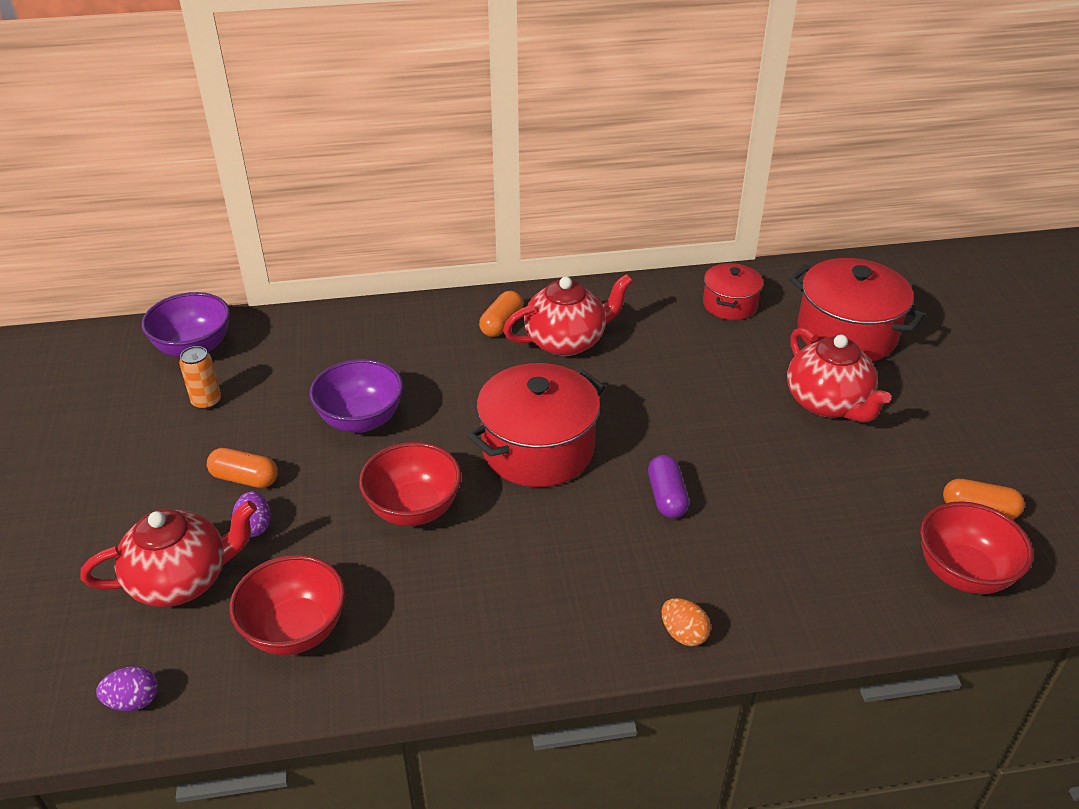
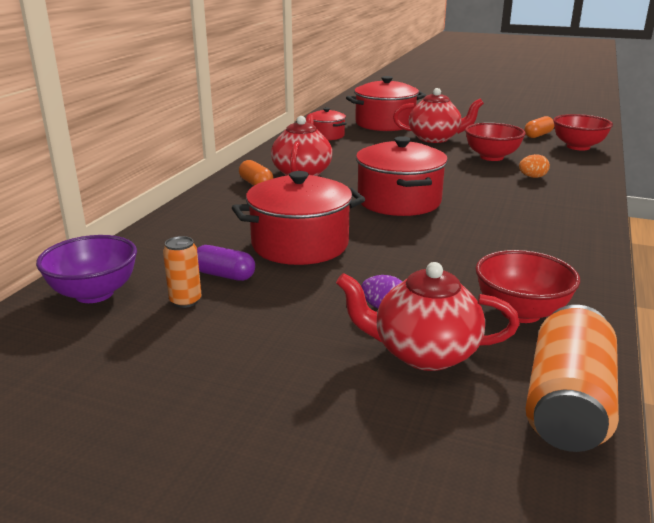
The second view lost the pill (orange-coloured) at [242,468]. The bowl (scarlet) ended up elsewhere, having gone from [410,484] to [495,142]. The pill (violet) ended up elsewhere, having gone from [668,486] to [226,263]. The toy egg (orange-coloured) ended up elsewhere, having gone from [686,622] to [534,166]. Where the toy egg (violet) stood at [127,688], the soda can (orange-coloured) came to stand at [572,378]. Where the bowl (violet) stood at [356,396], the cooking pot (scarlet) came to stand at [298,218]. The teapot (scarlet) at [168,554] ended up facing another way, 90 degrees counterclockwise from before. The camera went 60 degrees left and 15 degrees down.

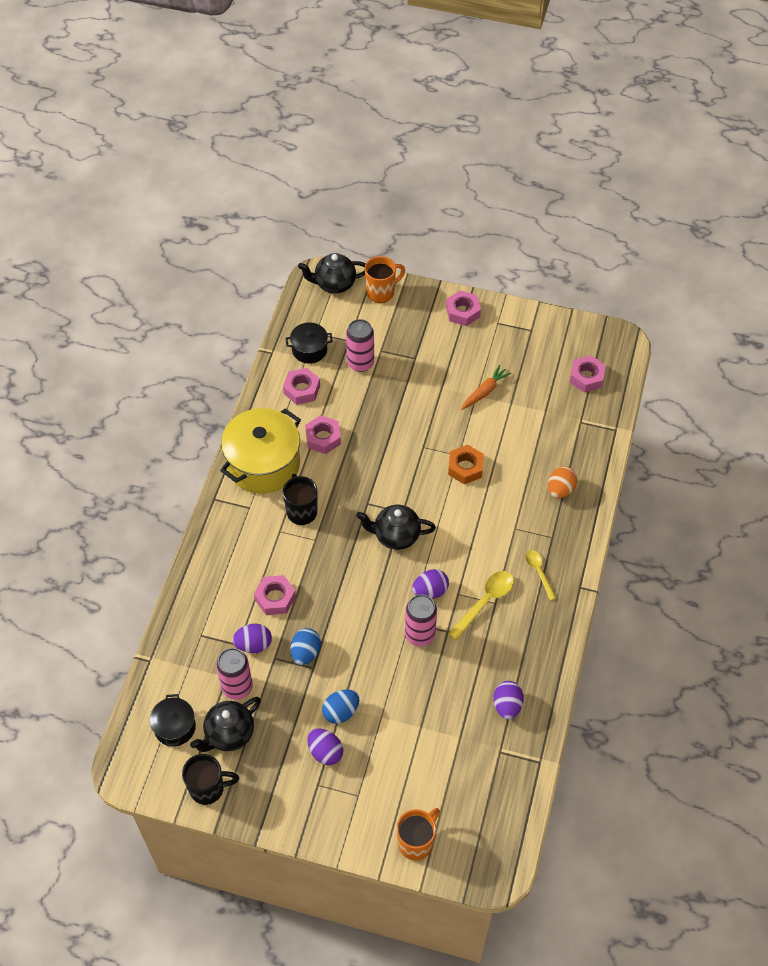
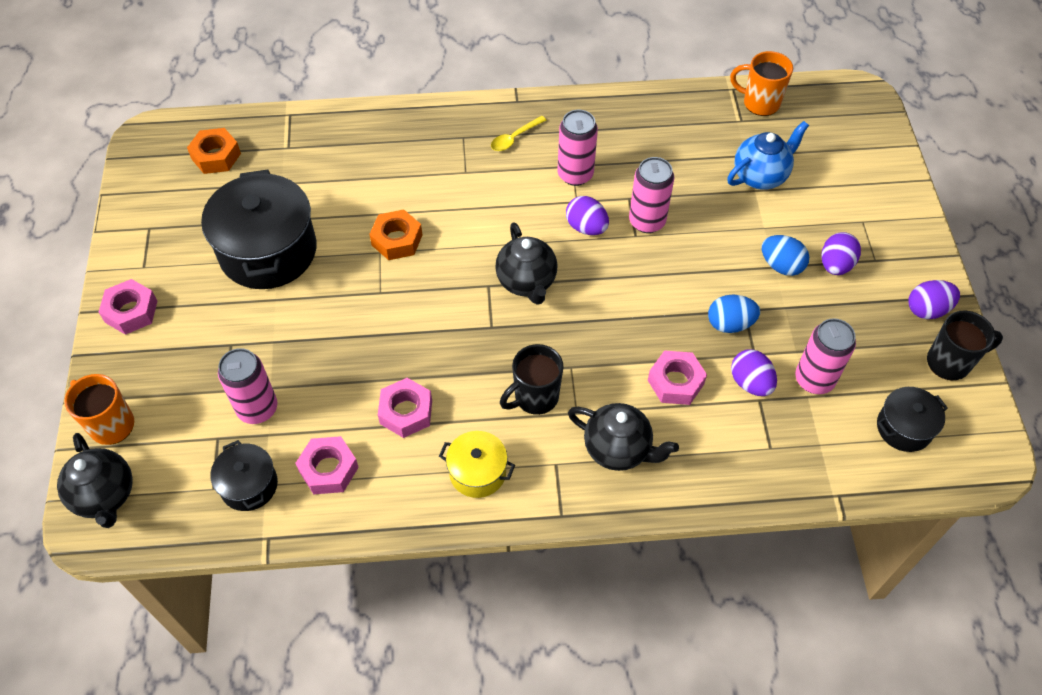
The second view lost the toy egg (orange-coloured) at [562,482]. The second view gained the teapot (blue) at [768,155]. The teapot (ebony) ended up elsewhere, having gone from [225,724] to [623,437]. The mug (orange-coloured) ended up elsewhere, having gone from [418,834] to [761,83]. The toy egg (violet) ended up elsewhere, having gone from [508,700] to [934,299]. Where the spoon (yellow) stood at [481,605], the soda can (rose-pink) came to stand at [578,148]. Where the toy carrot (orange-coloured) stood at [486,387], the cooking pot (ebony) came to stand at [259,229]. What was the hexagon nut (rose-pink) at [588,374] turned into the hexagon nut (orange-coloured) at [214,151]. The mug (ebony) at [210,779] ended up facing another way, 105 degrees clockwise from before. The size of the cooking pot (yellow) at [260,451] changed by a factor of 0.51. The camera went 110 degrees left and 0 degrees up.

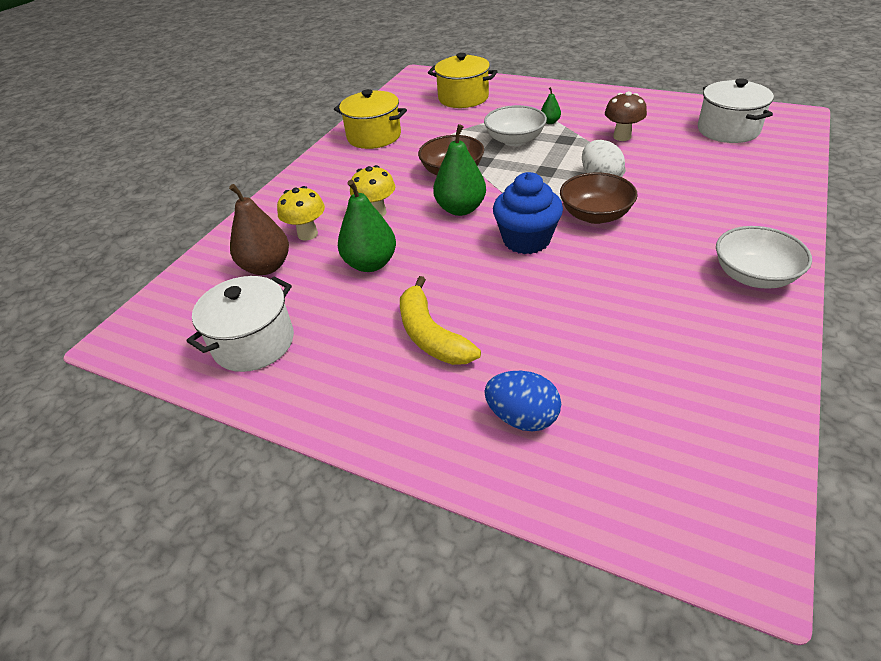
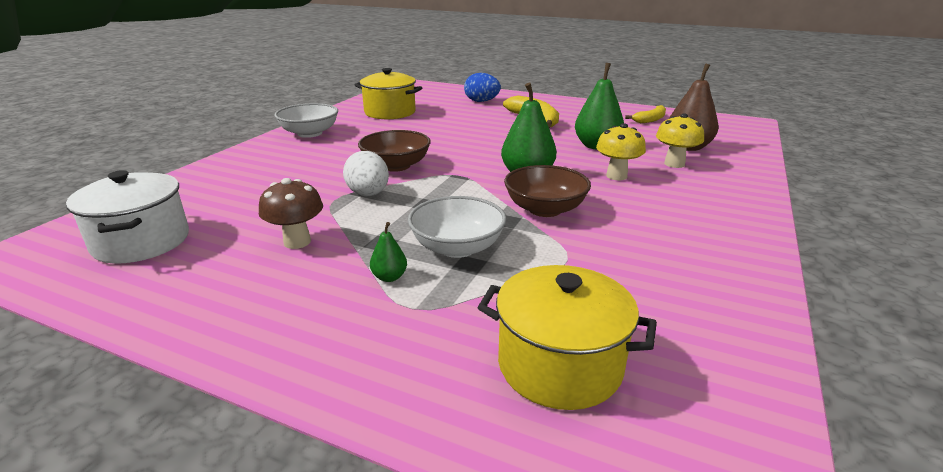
The second view lost the cupcake (blue) at [528,213]. The cooking pot (yellow) ended up elsewhere, having gone from [370,119] to [388,93]. Where the cooking pot (snow-white) stood at [240,324], the banana fruit (yellow) came to stand at [645,114]. The camera went 175 degrees right and 15 degrees down.

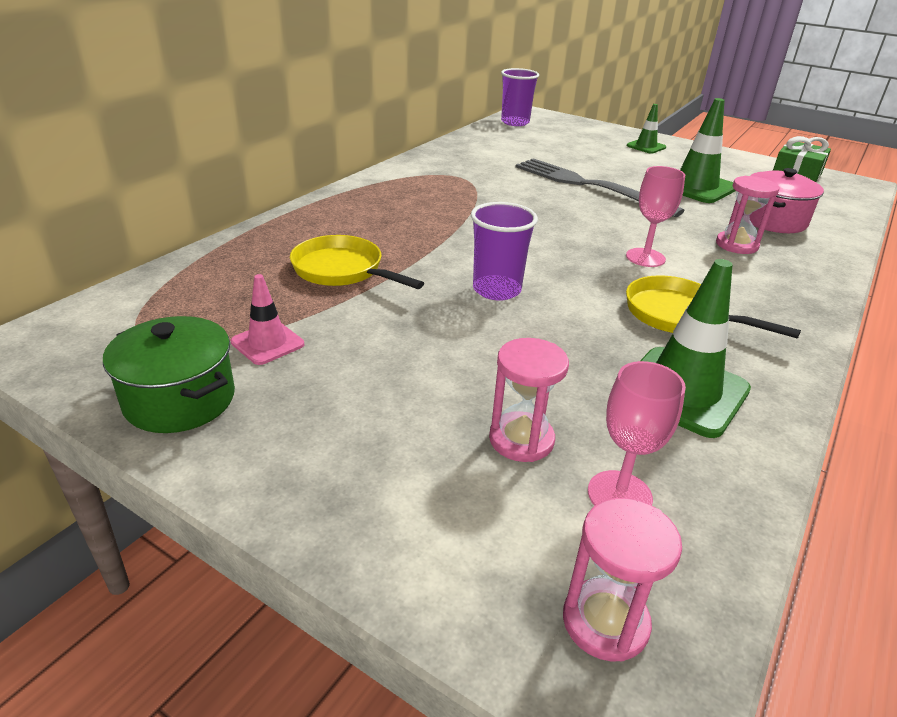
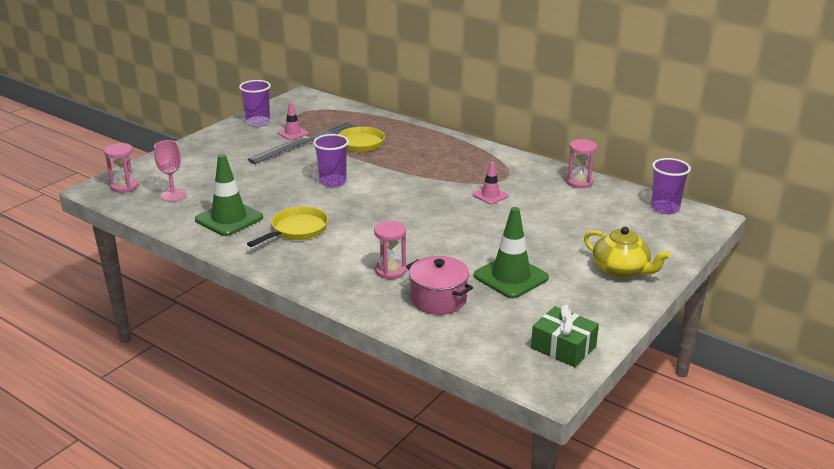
The second view lost the goblet (rose-pink) at [655,216]. The second view gained the road cone (rose-pink) at [491,182]. The hourglass (rose-pink) ended up elsewhere, having gone from [529,400] to [581,163]. The table fork (gray) ended up elsewhere, having gone from [599,187] to [302,143]. Where the cooking pot (leaf-green) stood at [169,374], the cup (violet) came to stand at [255,103]. Where the road cone (leaf-green) stood at [646,129], the teapot (yellow) came to stand at [627,252]. The camera went 95 degrees right and 5 degrees down.

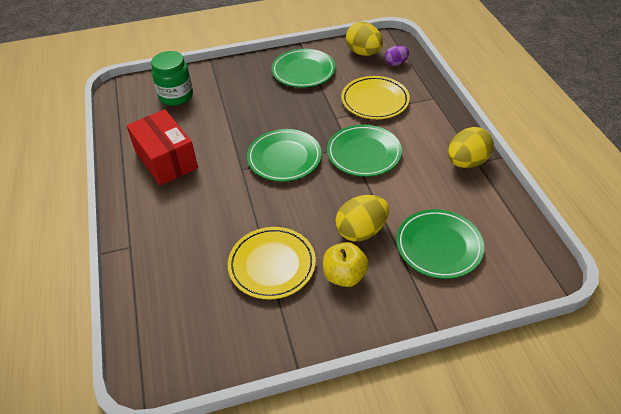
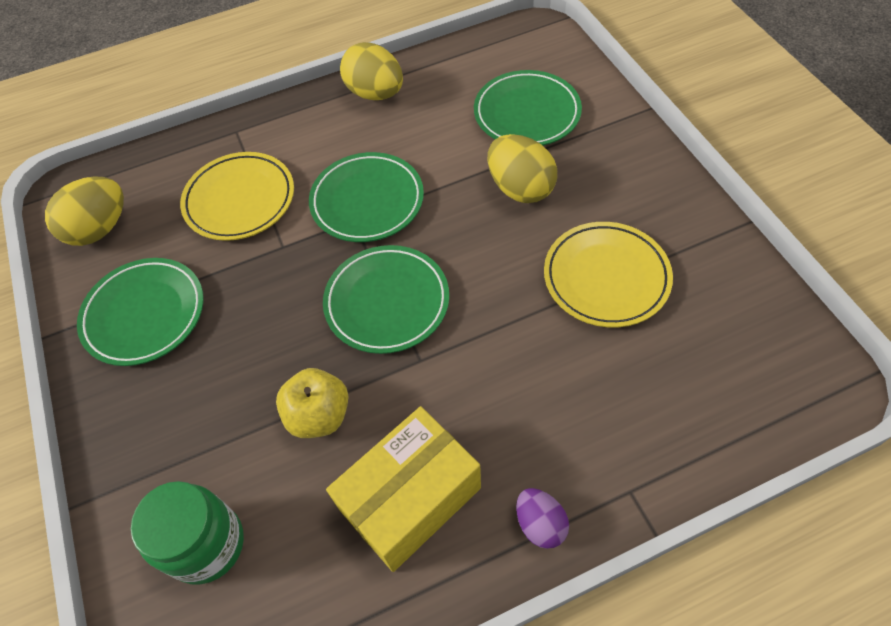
The apple fruit (yellow) ended up elsewhere, having gone from [346,264] to [312,403]. The toy egg (violet) ended up elsewhere, having gone from [397,55] to [542,518]. What was the box (scarlet) at [162,147] turned into the box (yellow) at [403,489]. The camera went 95 degrees left and 10 degrees up.

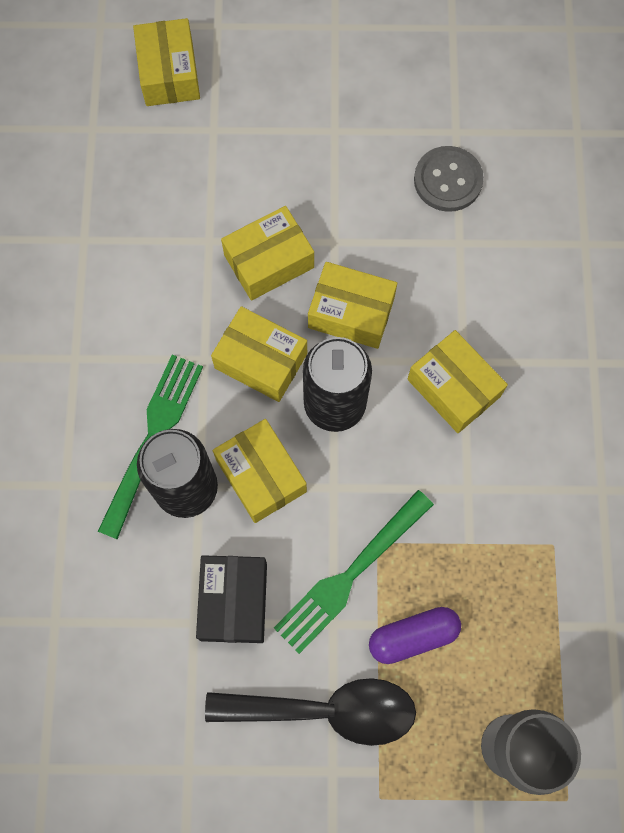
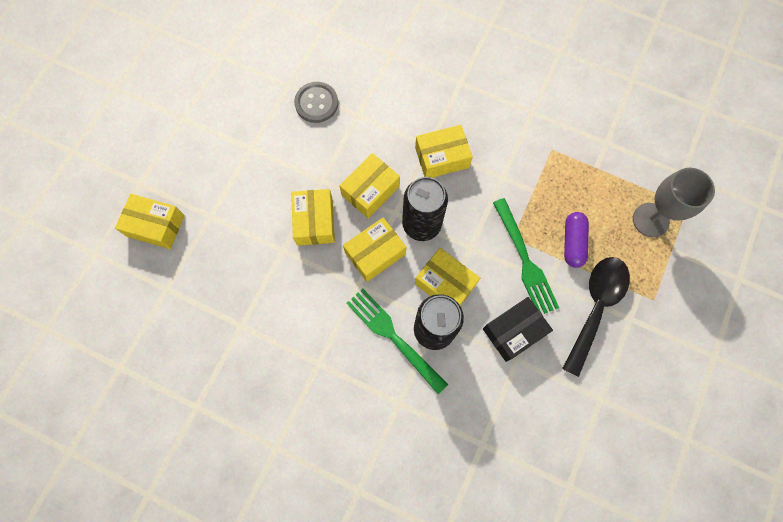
The box (ebony) at [231,599] ended up facing another way, 60 degrees counterclockwise from before. The box (yellow) at [260,471] ended up facing another way, 45 degrees clockwise from before. The camera went 65 degrees left and 0 degrees up.

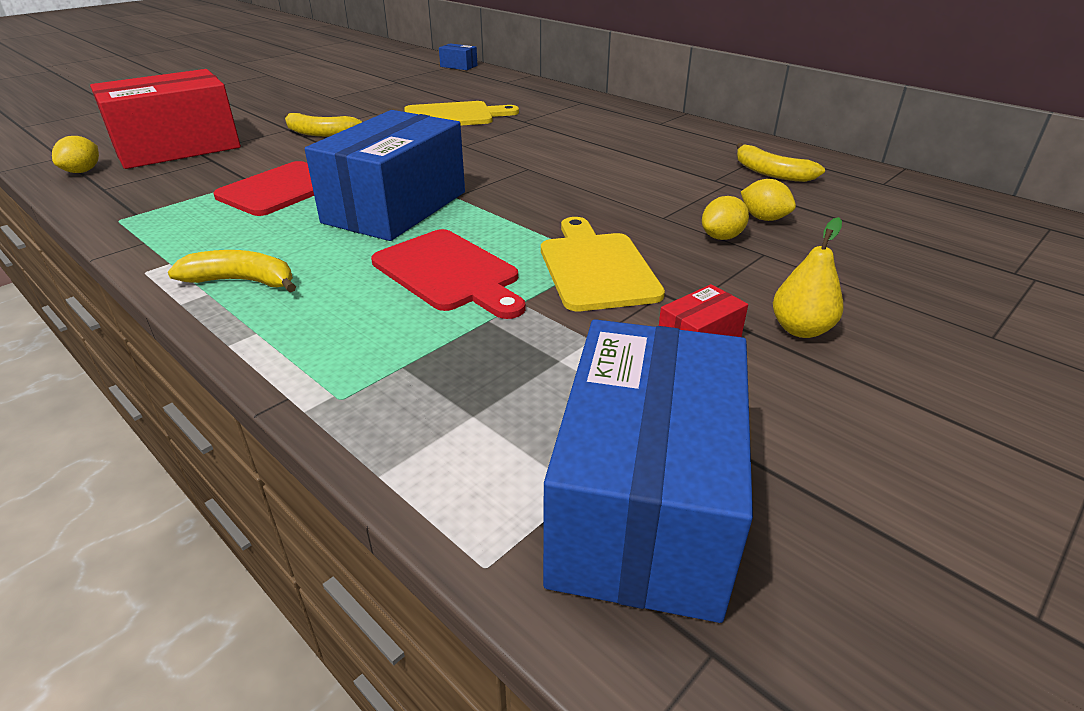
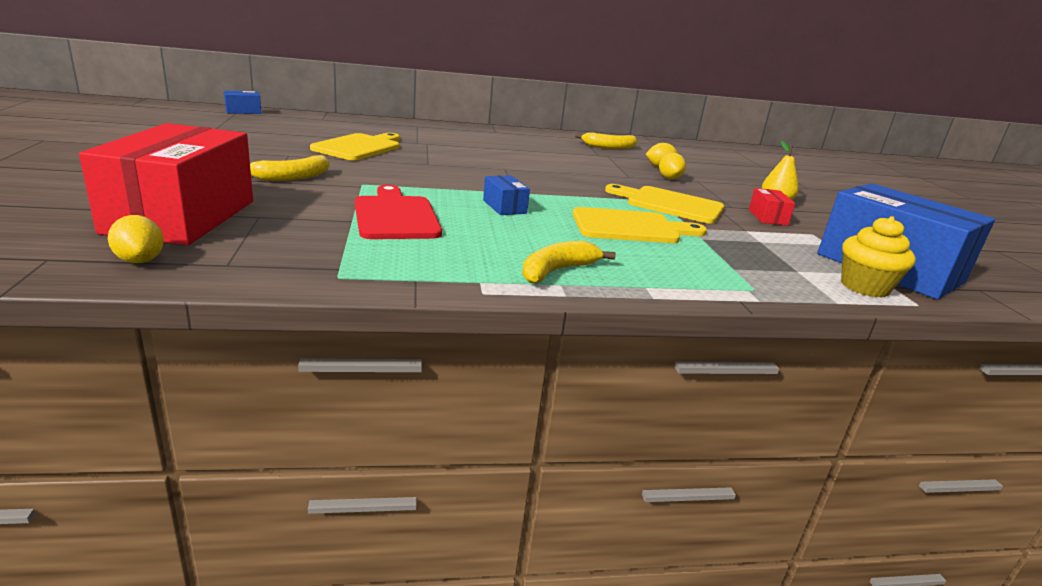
The second view gained the cupcake (yellow) at [878,256]. What was the cutting board (scarlet) at [448,274] turned into the cutting board (yellow) at [640,225]. The size of the box (blue) at [385,175] changed by a factor of 0.41. The camera went 55 degrees left and 10 degrees down.

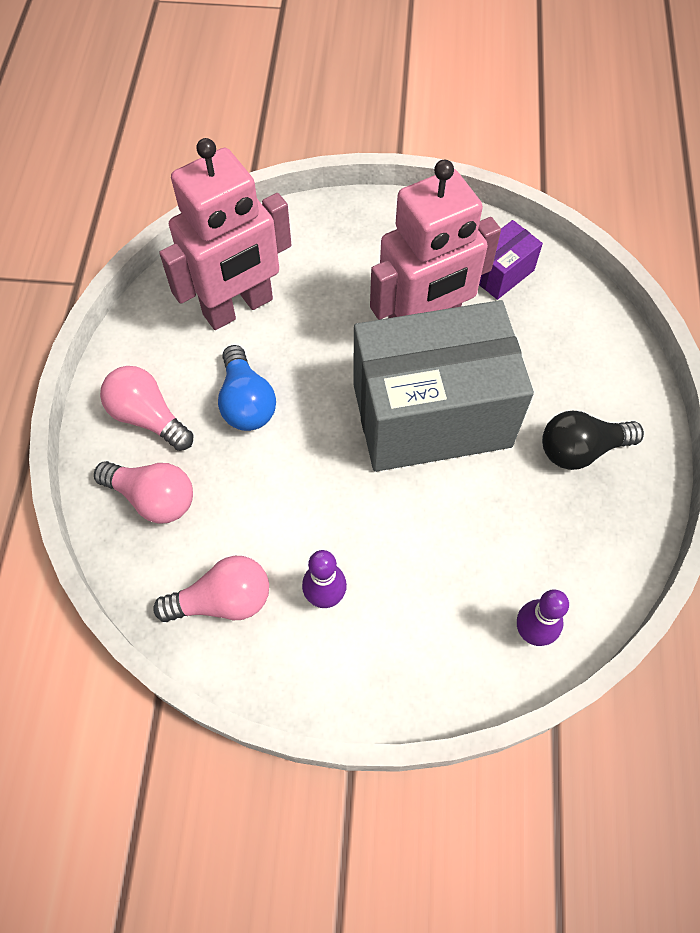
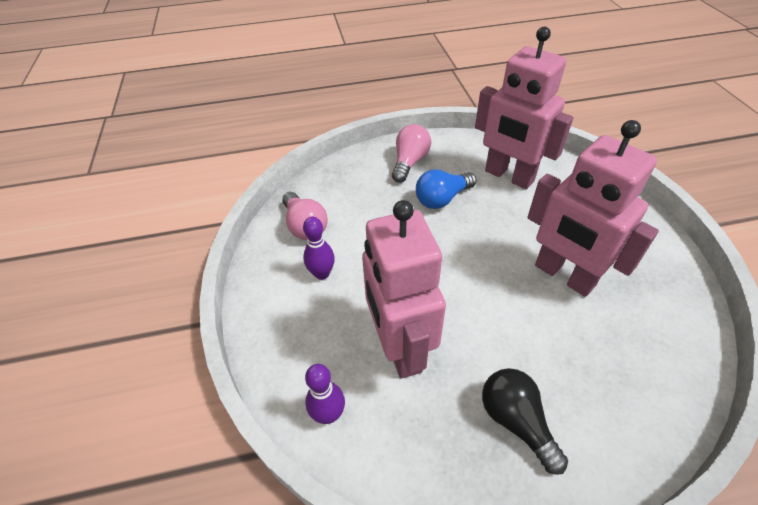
The second view lost the bulb (rose-pink) at [143,492]. The second view lost the box (gray) at [443,386]. The second view lost the box (violet) at [511,260]. The second view gained the robot (rose-pink) at [404,289]. The camera went 75 degrees right and 15 degrees down.

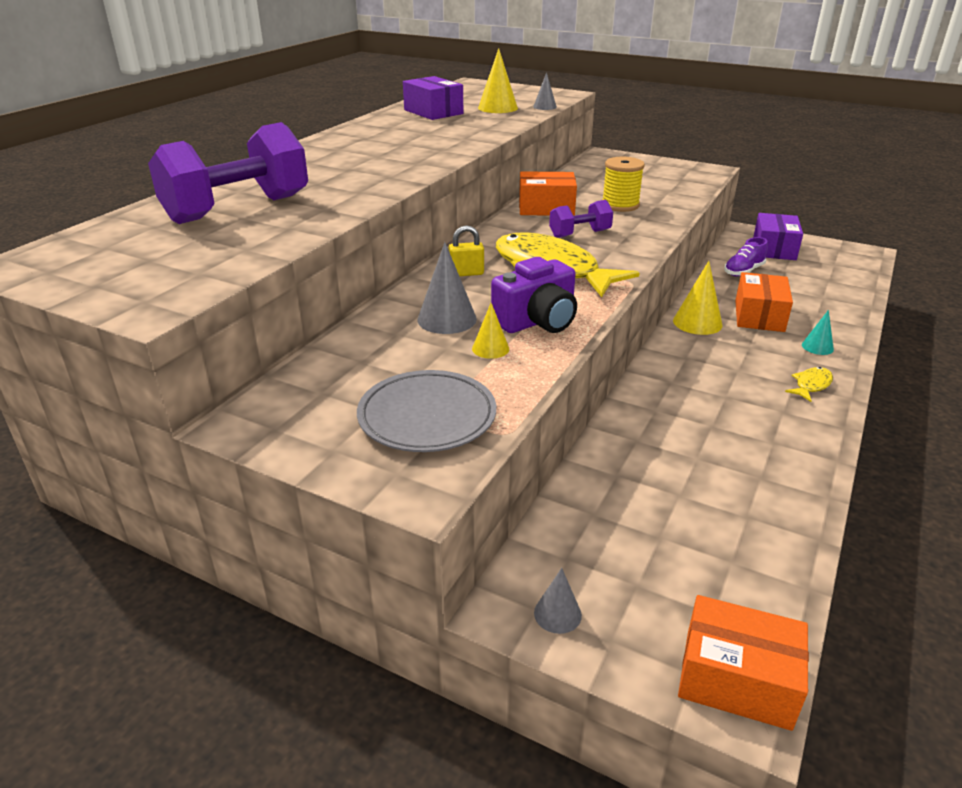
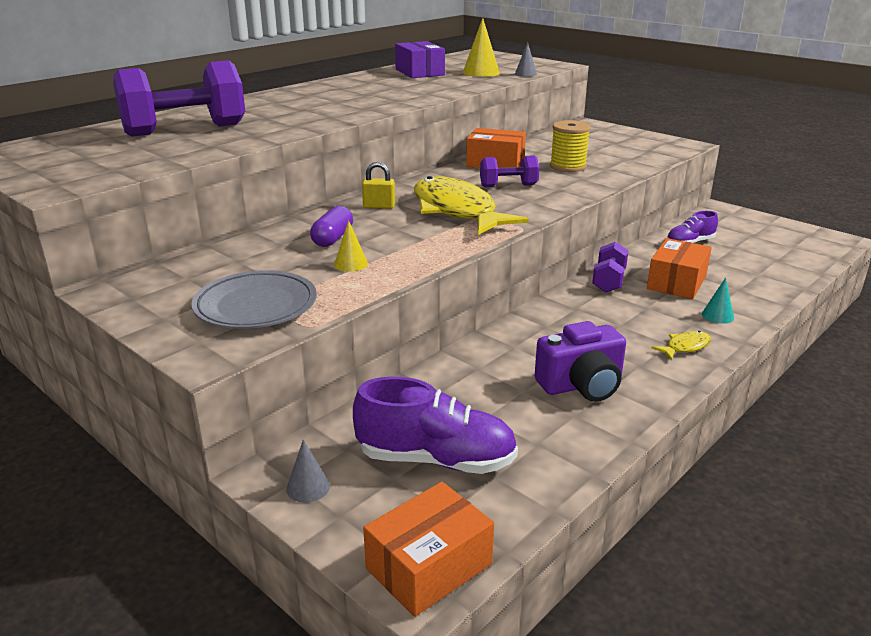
The second view lost the box (violet) at [778,236]. The second view gained the lace-up shoe (violet) at [435,425]. The camera (violet) ended up elsewhere, having gone from [534,295] to [580,361]. Where the solid cone (gray) stood at [447,288], the pill (violet) came to stand at [331,226]. Where the solid cone (yellow) stood at [698,298], the hand weight (violet) came to stand at [610,267]. The box (orange-coloured) at [743,663] ended up facing another way, 75 degrees counterclockwise from before. The camera went 15 degrees right and 5 degrees down.

